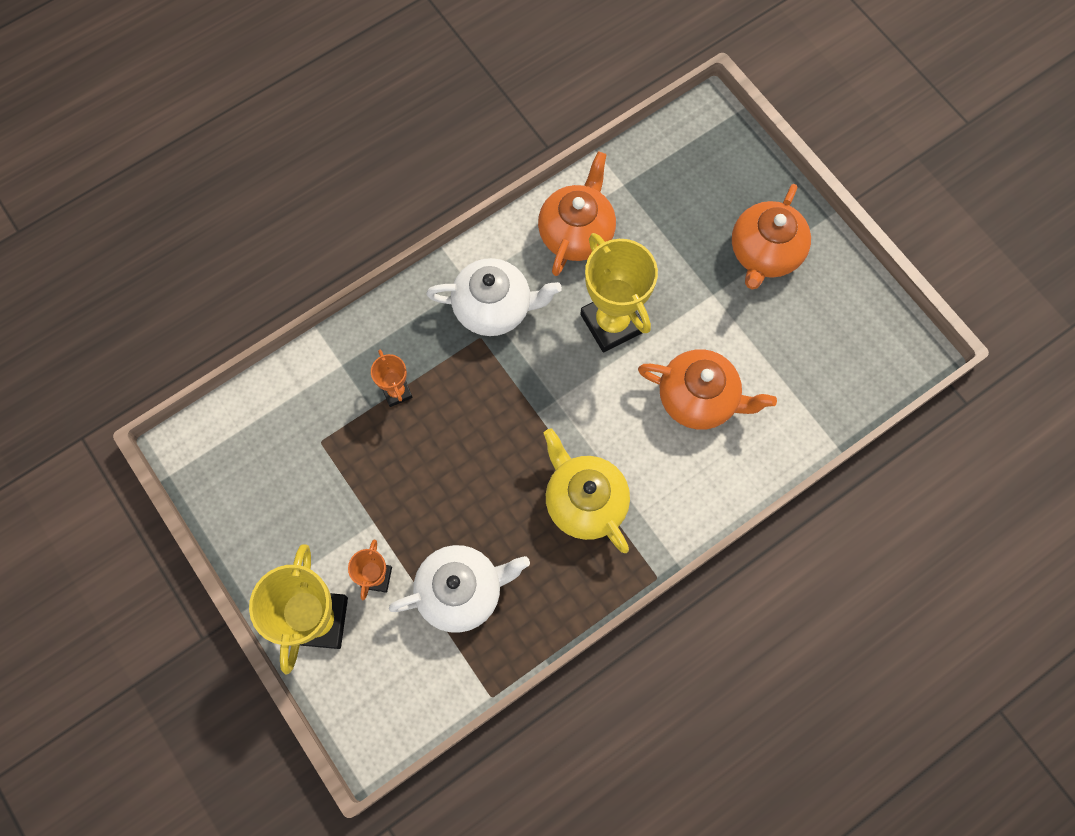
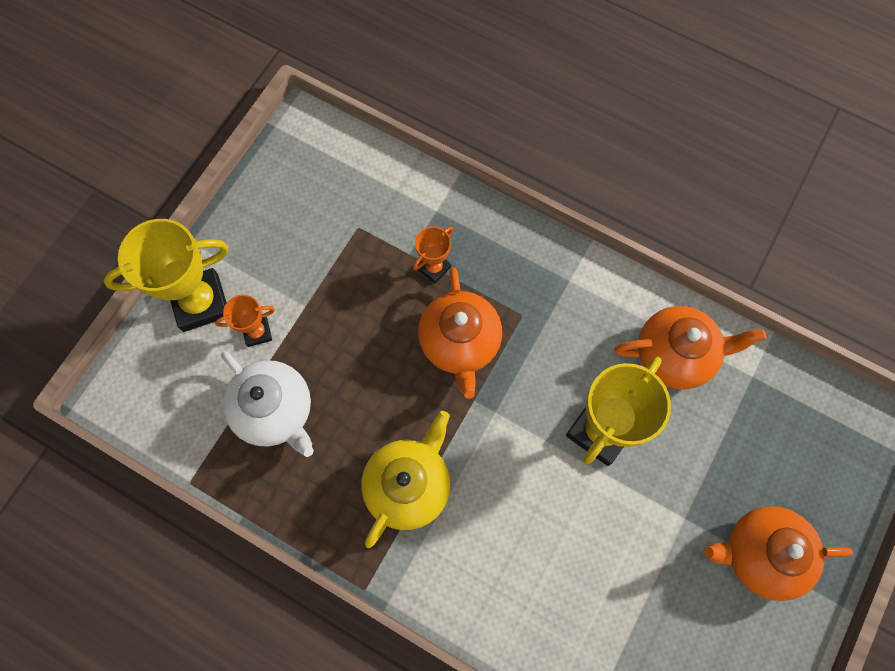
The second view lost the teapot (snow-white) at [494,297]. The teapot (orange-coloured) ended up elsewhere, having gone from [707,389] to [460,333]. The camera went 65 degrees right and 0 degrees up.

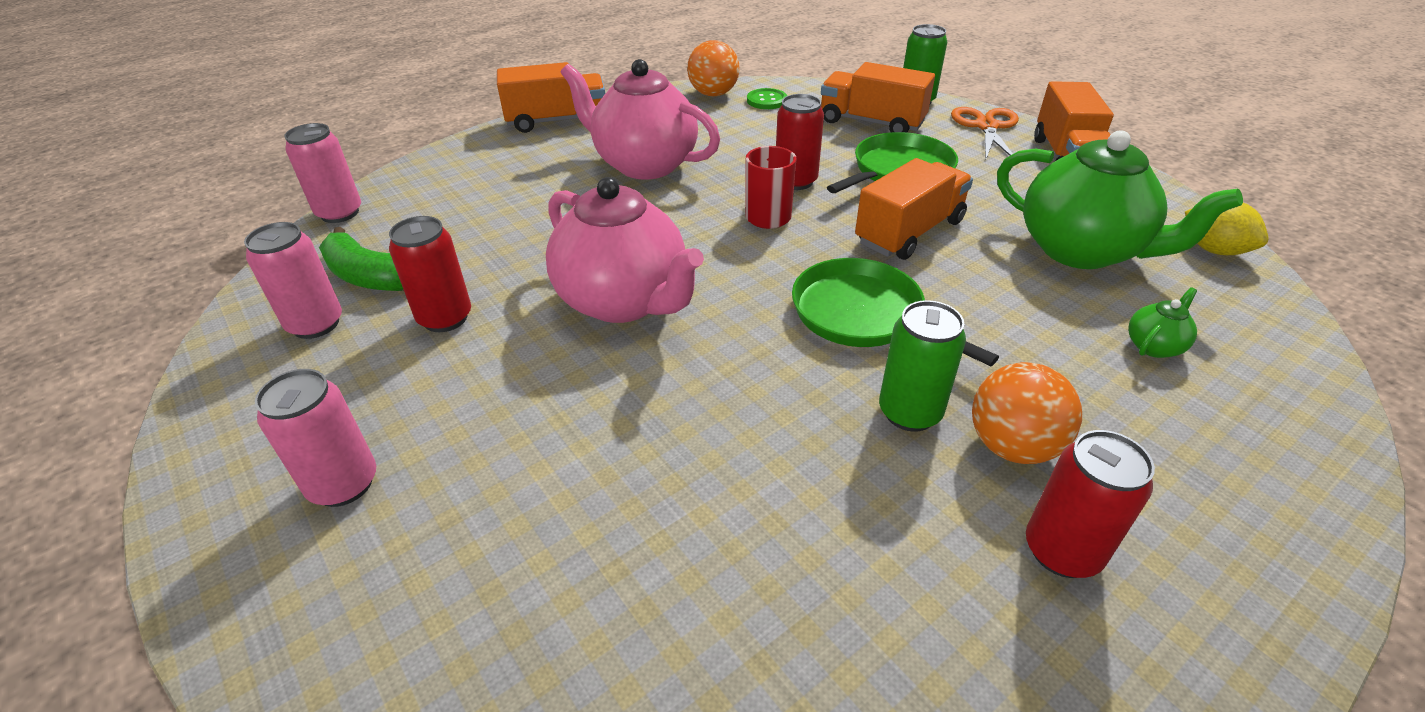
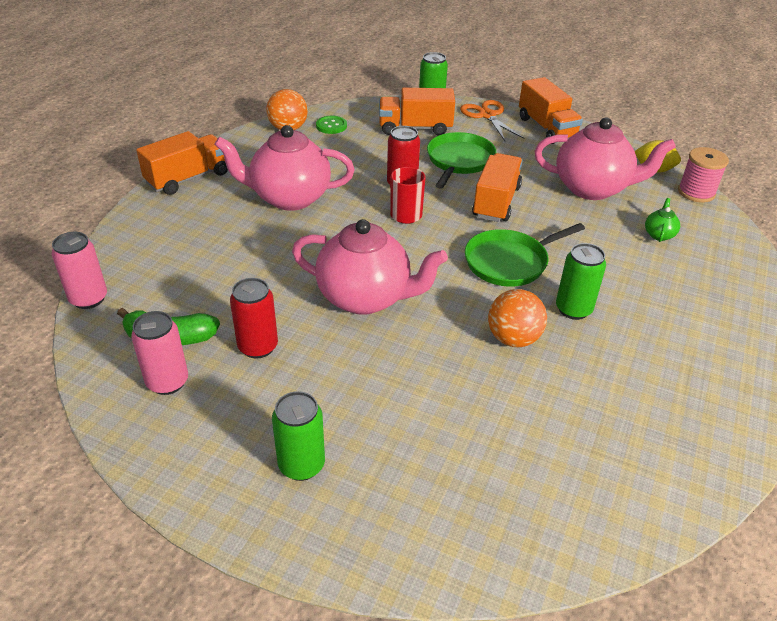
The second view lost the soda can (scarlet) at [1090,504]. The second view gained the spool (rose-pink) at [703,175]. The sphere (orange-coloured) ended up elsewhere, having gone from [1027,413] to [517,318]. What was the soda can (rose-pink) at [315,438] turned into the soda can (leaf-green) at [298,436]. What was the teapot (leaf-green) at [1120,199] turned into the teapot (rose-pink) at [605,158]. The skillet (leaf-green) at [895,312] ended up facing another way, 45 degrees counterclockwise from before. The camera went 30 degrees left and 0 degrees up.

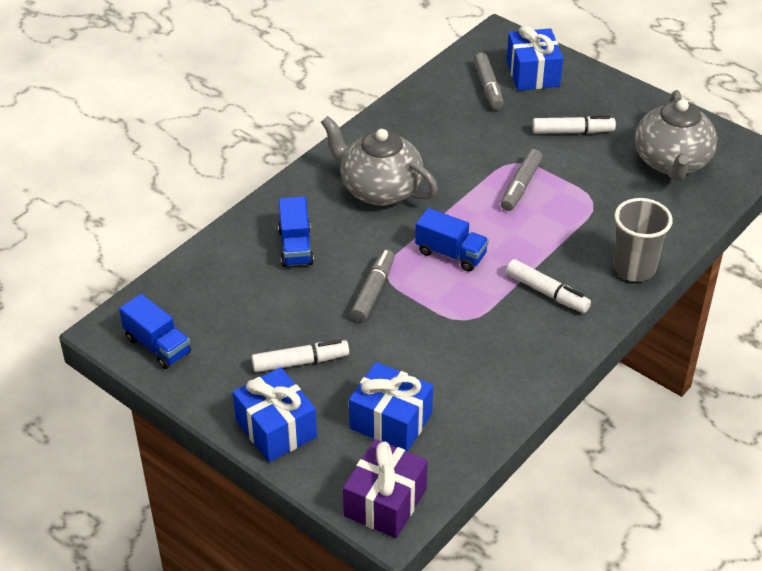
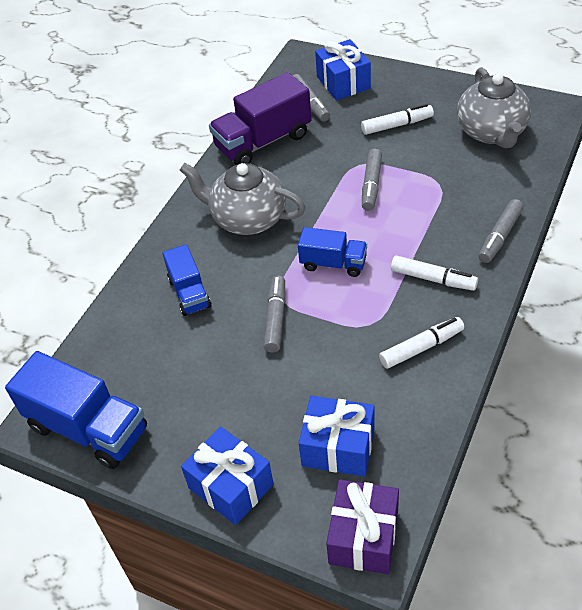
The second view gained the truck (violet) at [260,118]. The marker (snow-white) ended up elsewhere, having gone from [300,356] to [421,343]. Where the cup (gray) stood at [643,240], the marker (gray) came to stand at [500,231]. The size of the truck (blue) at [155,331] changed by a factor of 1.70. The camera went 10 degrees left and 5 degrees up.

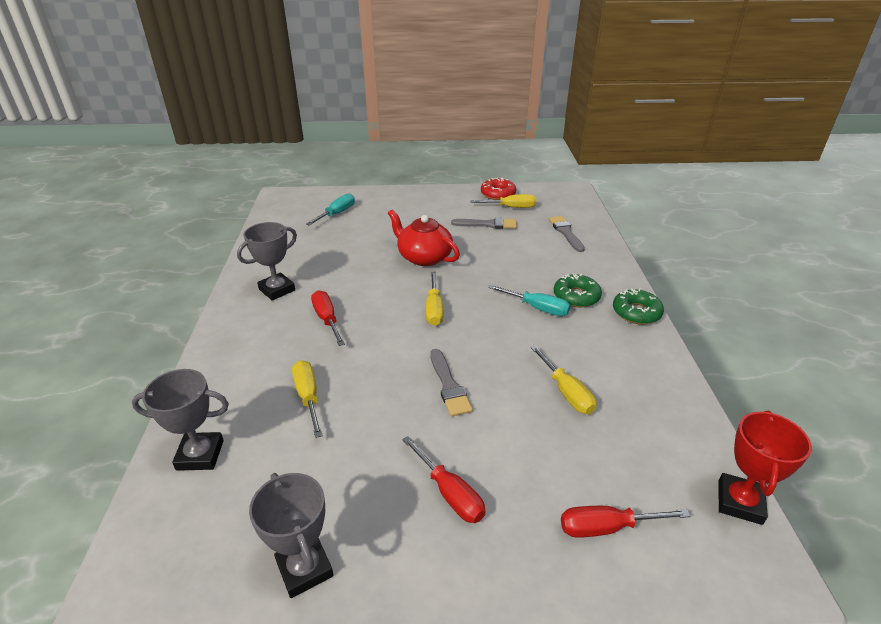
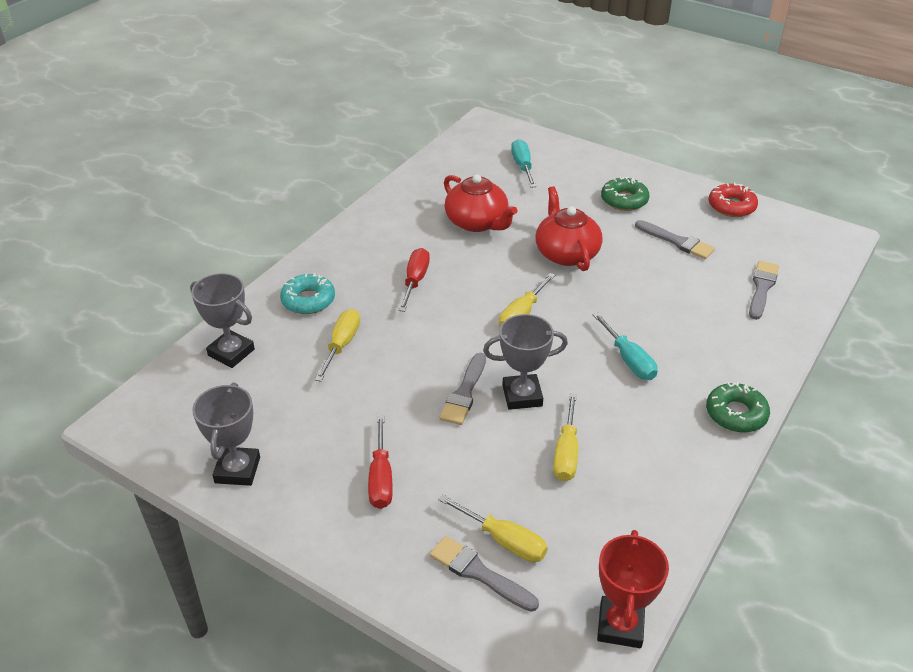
The second view gained the doughnut (teal) at [307,293]. The second view gained the teapot (scarlet) at [480,203]. The trophy (gray) ended up elsewhere, having gone from [267,261] to [525,362]. The flat screwdriver (yellow) ended up elsewhere, having gone from [503,201] to [493,528]. The doughnut (leaf-green) ended up elsewhere, having gone from [578,290] to [625,193]. Where the flat screwdriver (scarlet) stood at [625,522], the paintbrush (gray) came to stand at [484,574]. The flat screwdriver (teal) at [330,209] ended up facing another way, 75 degrees counterclockwise from before. The trophy (scarlet) at [765,468] ended up facing another way, 45 degrees counterclockwise from before. The camera went 35 degrees right and 5 degrees up.

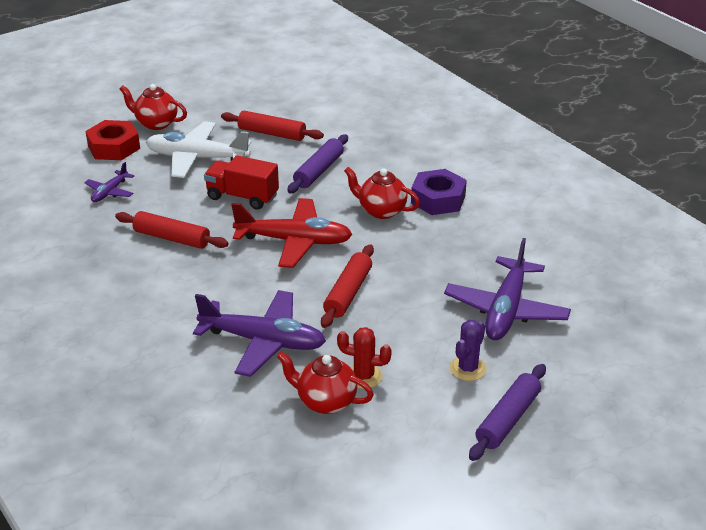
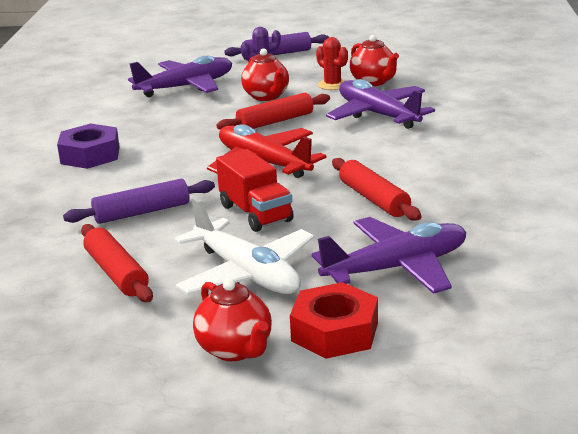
The teapot (scarlet) ended up elsewhere, having gone from [382,193] to [265,74]. The size of the toy plane (violet) at [109,182] changed by a factor of 1.96. The camera went 140 degrees left and 10 degrees down.

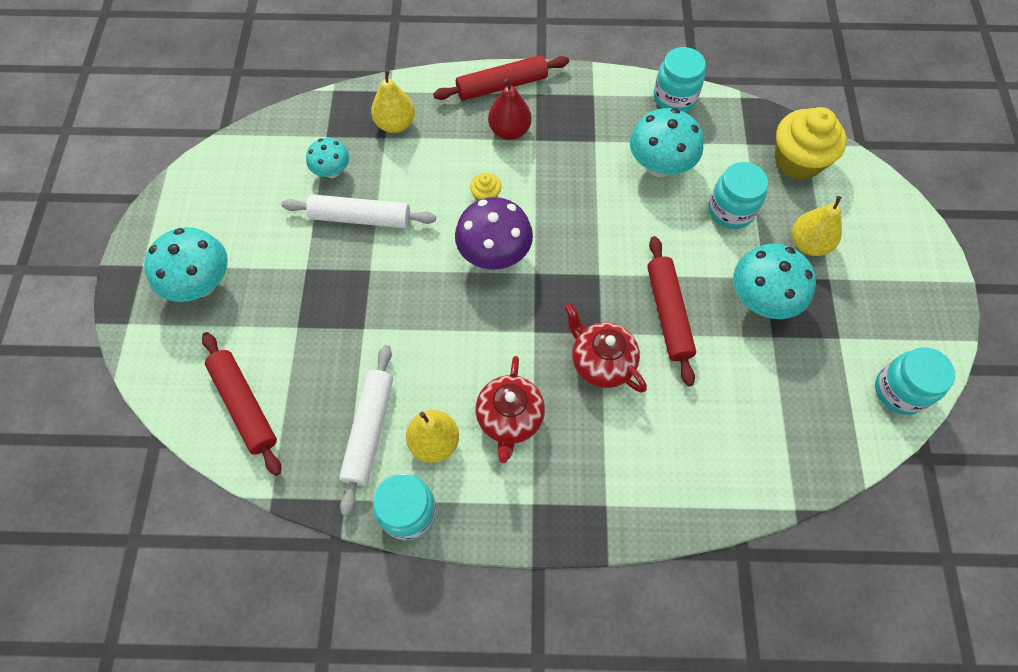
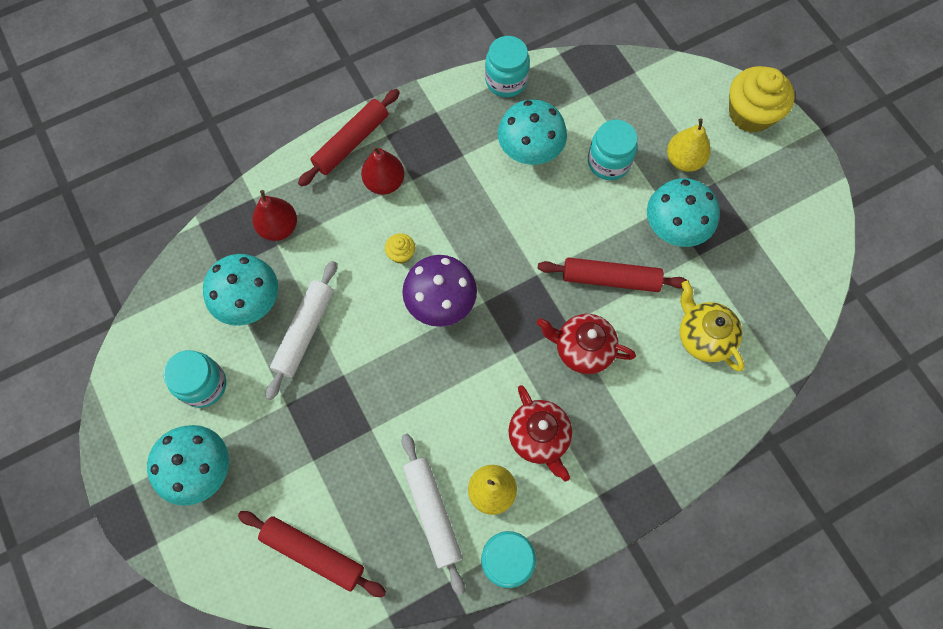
The second view gained the teapot (yellow) at [712,326]. The cupcake (yellow) ended up elsewhere, having gone from [811,143] to [762,99]. The preserve jar (teal) ended up elsewhere, having gone from [915,381] to [194,379]. What was the toy pear (yellow) at [393,101] turned into the toy pear (scarlet) at [274,215]. The pastry roller (snow-white) at [359,211] ended up facing another way, 45 degrees counterclockwise from before. The pastry roller (scarlet) at [671,311] ended up facing another way, 45 degrees counterclockwise from before. The size of the toadstool (teal) at [327,158] changed by a factor of 1.68. The camera went 30 degrees left and 5 degrees up.

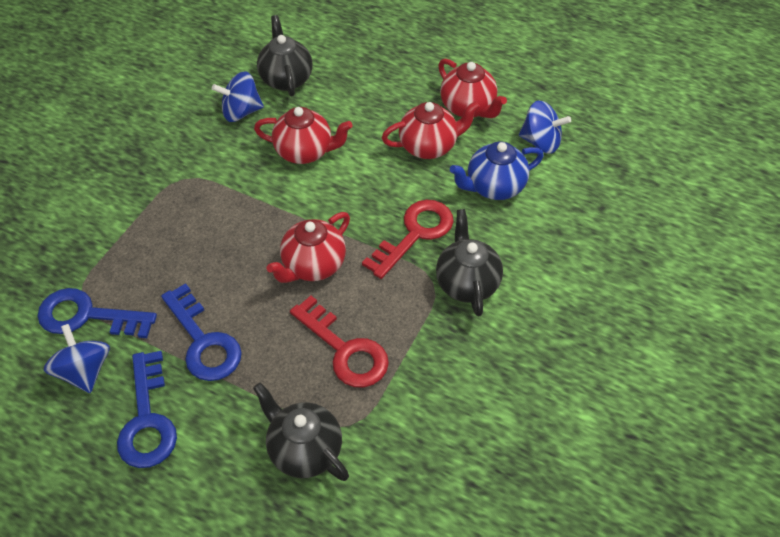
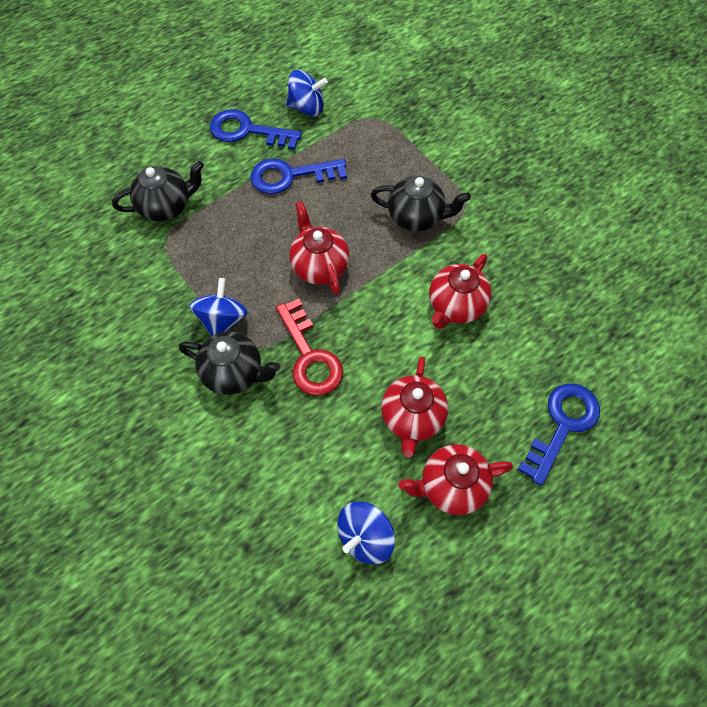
The second view lost the door key (scarlet) at [339,342]. The second view lost the teapot (blue) at [497,170]. The door key (blue) ended up elsewhere, having gone from [97,313] to [558,434]. The spinning top (blue) ended up elsewhere, having gone from [238,97] to [218,307]. The teapot (ebony) ended up elsewhere, having gone from [285,56] to [421,203]. The camera went 115 degrees right and 10 degrees up.

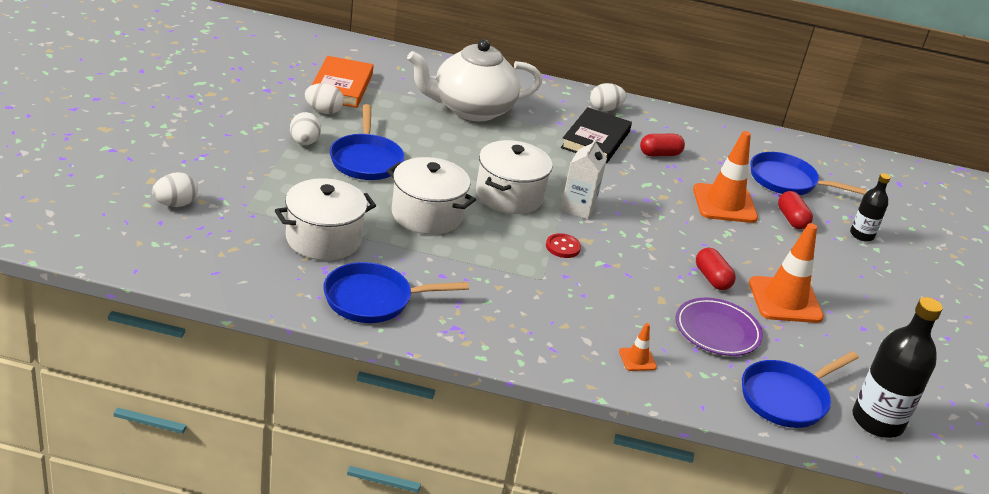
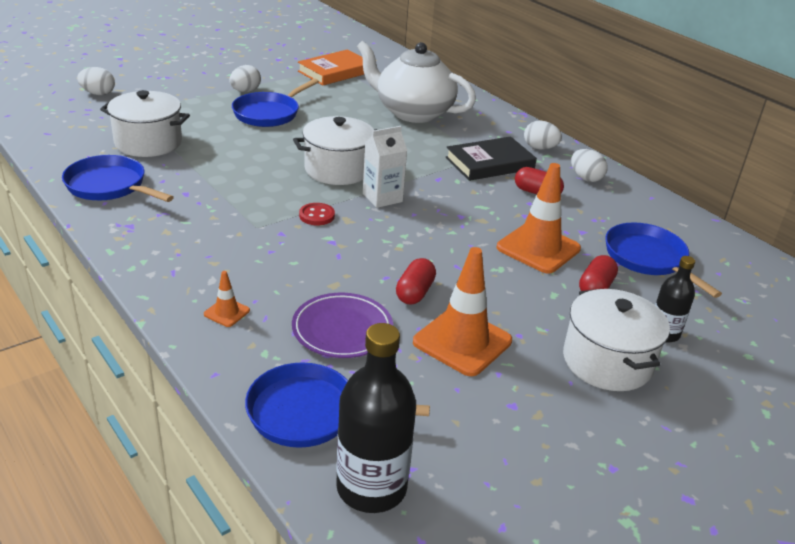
The toy egg (snow-white) ended up elsewhere, having gone from [324,98] to [589,165]. The cooking pot (snow-white) ended up elsewhere, having gone from [431,196] to [616,340]. The camera went 45 degrees right and 0 degrees up.

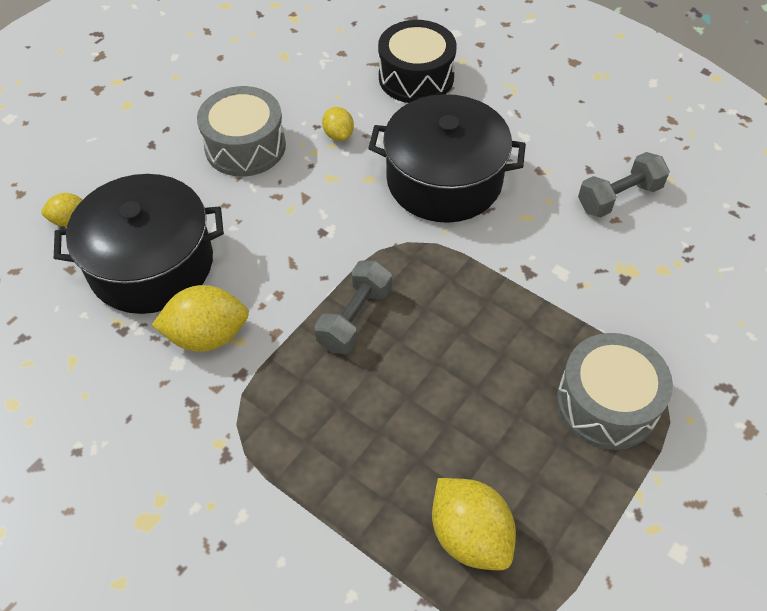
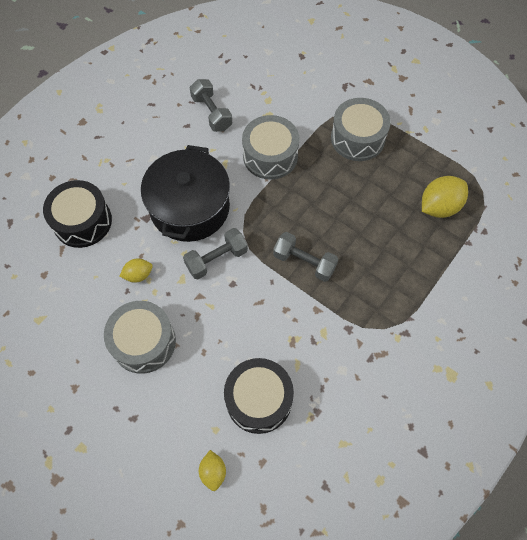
The second view lost the citrus fruit (yellow) at [200,318]. The second view gained the hand weight (gray) at [215,253]. The second view gained the drum (gray) at [270,147]. Where the cooking pot (ebony) stood at [139,244], the drum (ebony) came to stand at [259,396]. The camera went 90 degrees left and 10 degrees up.

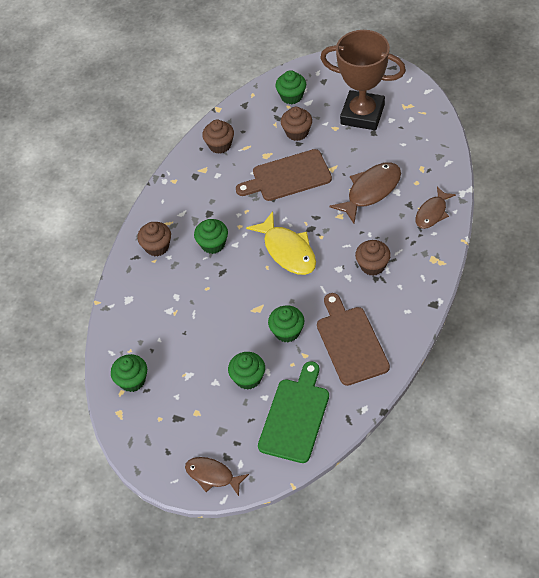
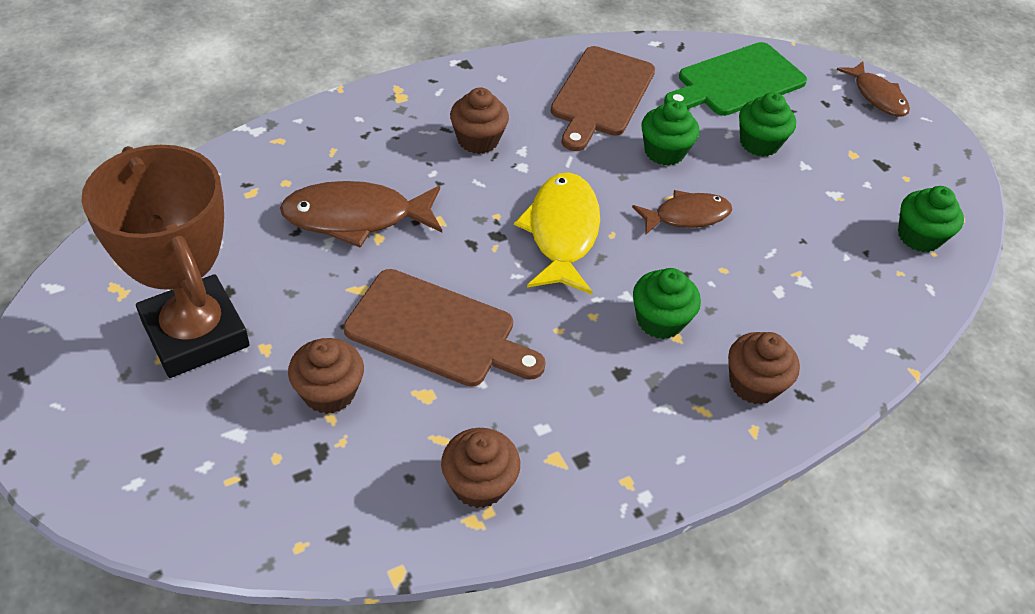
The second view lost the cupcake (leaf-green) at [290,87]. The fish figure (dark brown) ended up elsewhere, having gone from [436,208] to [682,212]. The camera went 150 degrees left and 5 degrees down.

